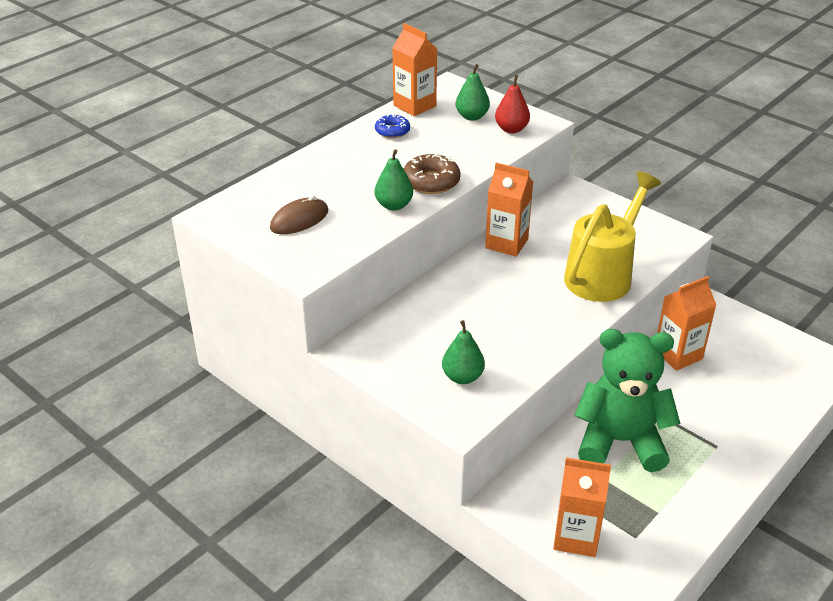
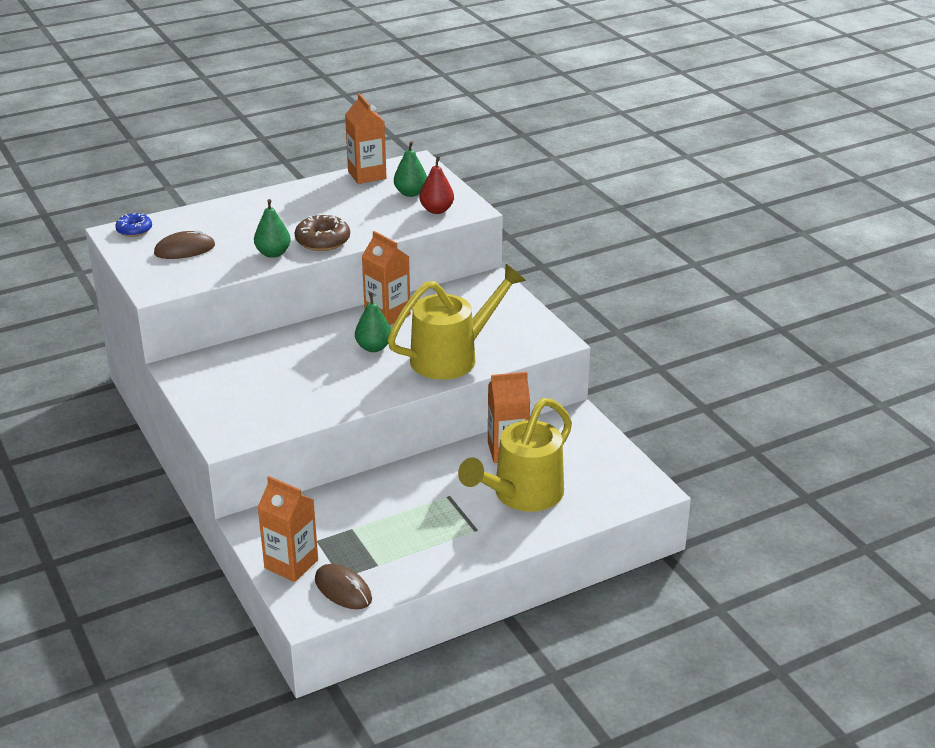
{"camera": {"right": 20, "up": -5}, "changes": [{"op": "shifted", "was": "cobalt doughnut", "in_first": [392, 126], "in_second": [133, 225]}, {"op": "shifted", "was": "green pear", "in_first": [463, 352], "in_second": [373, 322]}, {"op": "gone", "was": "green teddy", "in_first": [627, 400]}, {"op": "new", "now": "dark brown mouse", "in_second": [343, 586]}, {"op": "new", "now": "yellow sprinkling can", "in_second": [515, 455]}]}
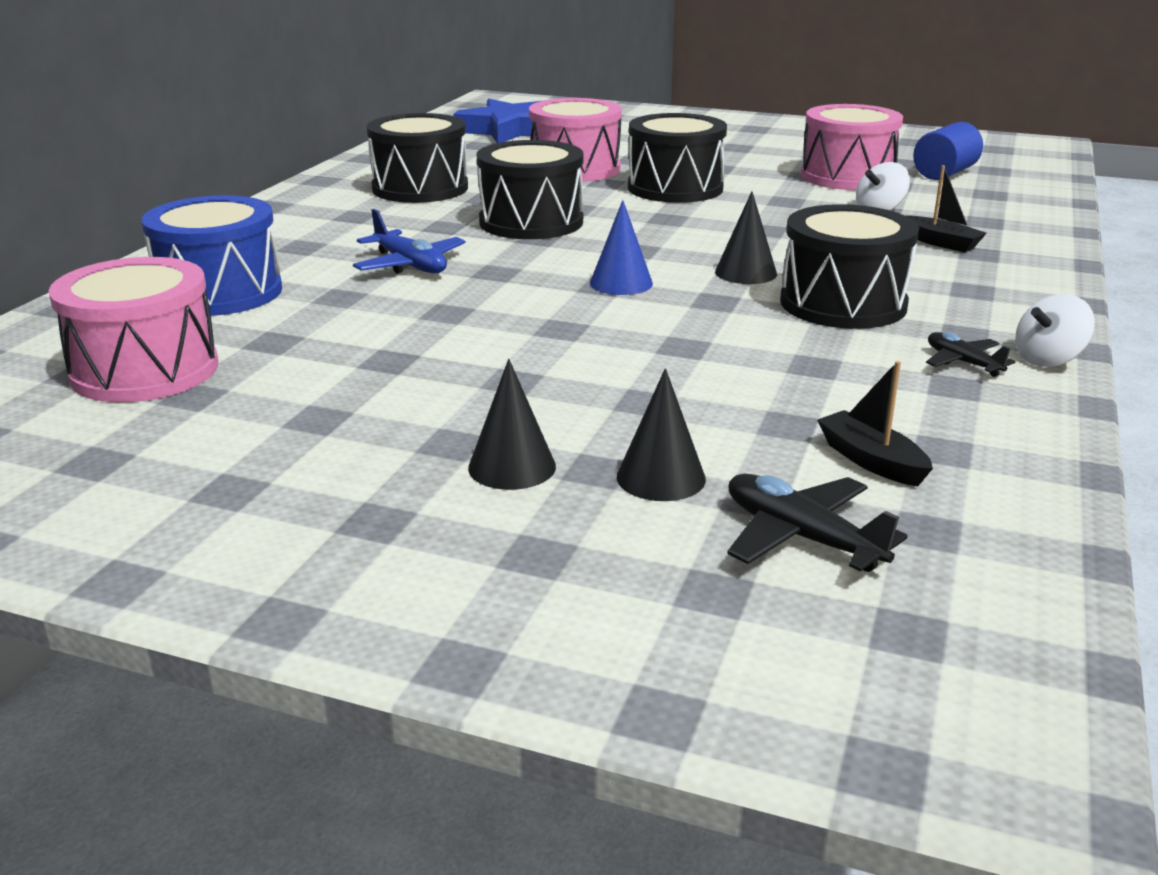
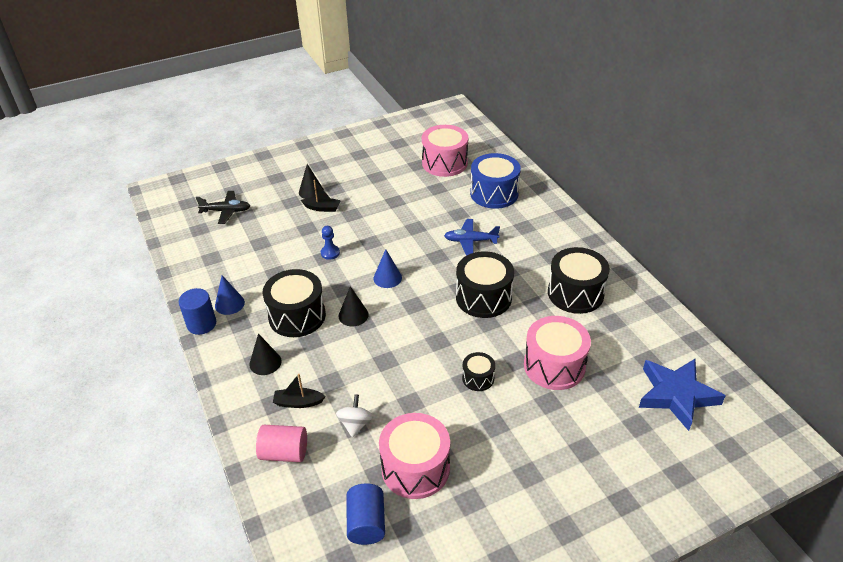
{"camera": {"right": 135, "up": 15}, "changes": [{"op": "shifted", "was": "jet-black cone", "in_first": [661, 434], "in_second": [265, 354]}, {"op": "scaled", "was": "jet-black toy drum", "in_first": [677, 158], "in_second": [478, 371], "ratio": 0.52}, {"op": "shifted", "was": "jet-black toy boat", "in_first": [875, 423], "in_second": [321, 196]}, {"op": "swapped", "was": "jet-black aeroplane", "now": "cobalt cone", "in_first": [970, 354], "in_second": [230, 295]}, {"op": "swapped", "was": "snow-white whirligig", "now": "cobalt cylinder shape", "in_first": [1055, 330], "in_second": [197, 311]}, {"op": "new", "now": "rosy cylinder shape", "in_second": [281, 443]}, {"op": "new", "now": "cobalt game pawn", "in_second": [330, 243]}]}
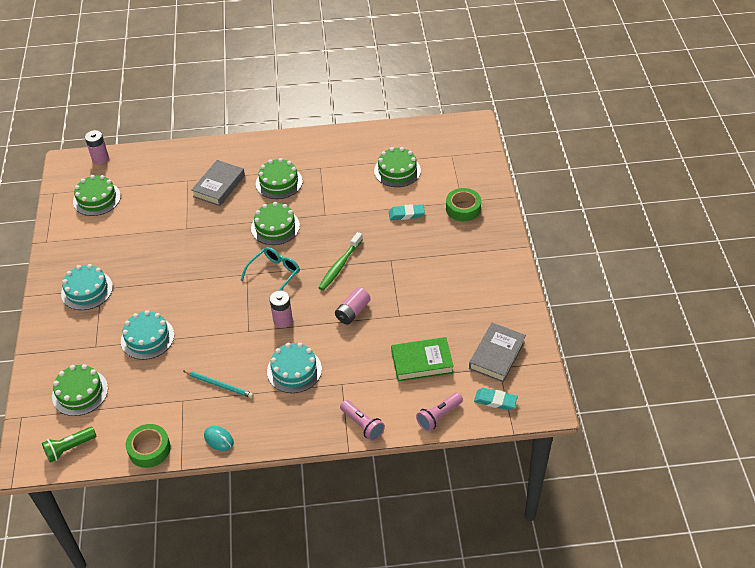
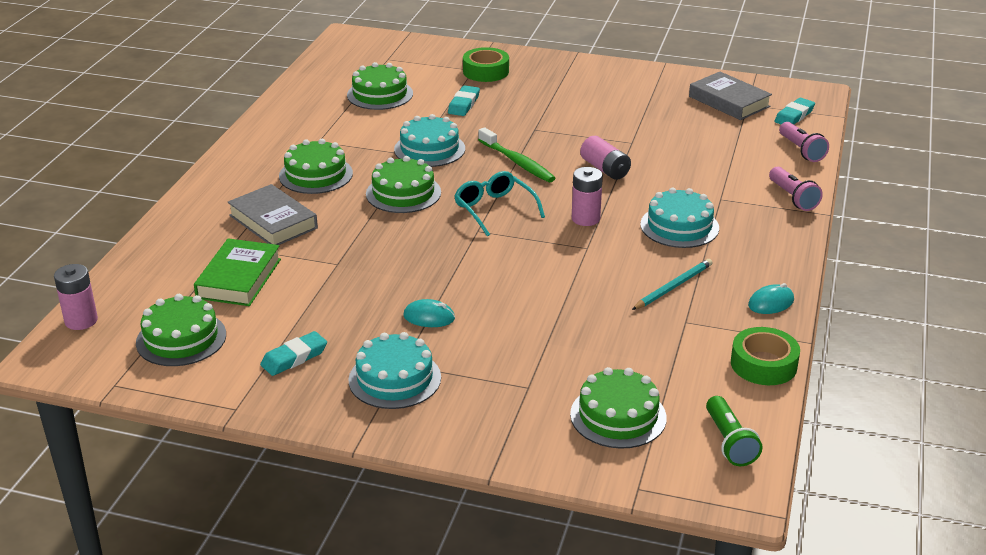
{"camera": {"right": -70, "up": -15}, "changes": [{"op": "shifted", "was": "aqua gateau", "in_first": [147, 335], "in_second": [429, 140]}, {"op": "rotated", "was": "rosy torch", "in_first": [362, 420], "in_second": [796, 189], "clockwise": 90}, {"op": "shifted", "was": "green hardback", "in_first": [422, 359], "in_second": [237, 272]}, {"op": "new", "now": "aqua eraser", "in_second": [293, 353]}, {"op": "new", "now": "aqua mouse", "in_second": [429, 313]}]}
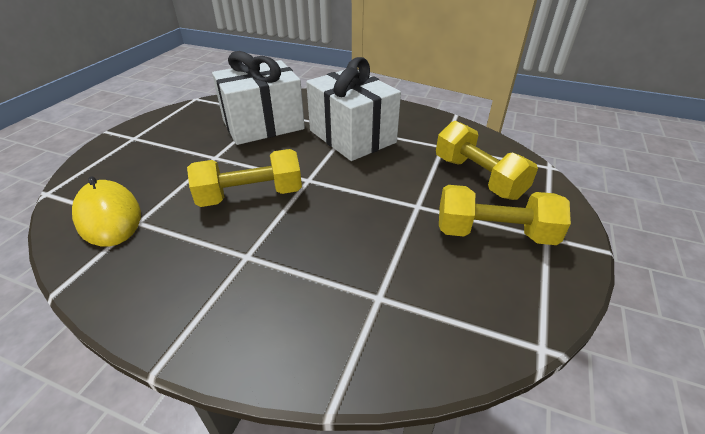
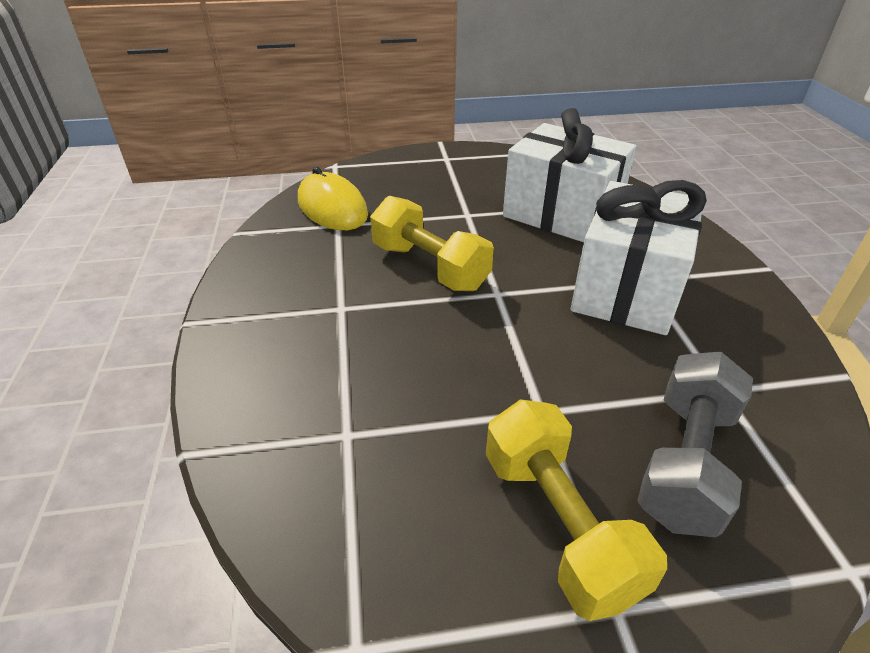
{"camera": {"right": 60, "up": 0}, "changes": [{"op": "rotated", "was": "yellow mouse", "in_first": [106, 211], "in_second": [333, 198], "clockwise": -60}, {"op": "repainted", "was": "yellow hand weight", "now": "gray hand weight", "in_first": [487, 160], "in_second": [695, 444]}]}
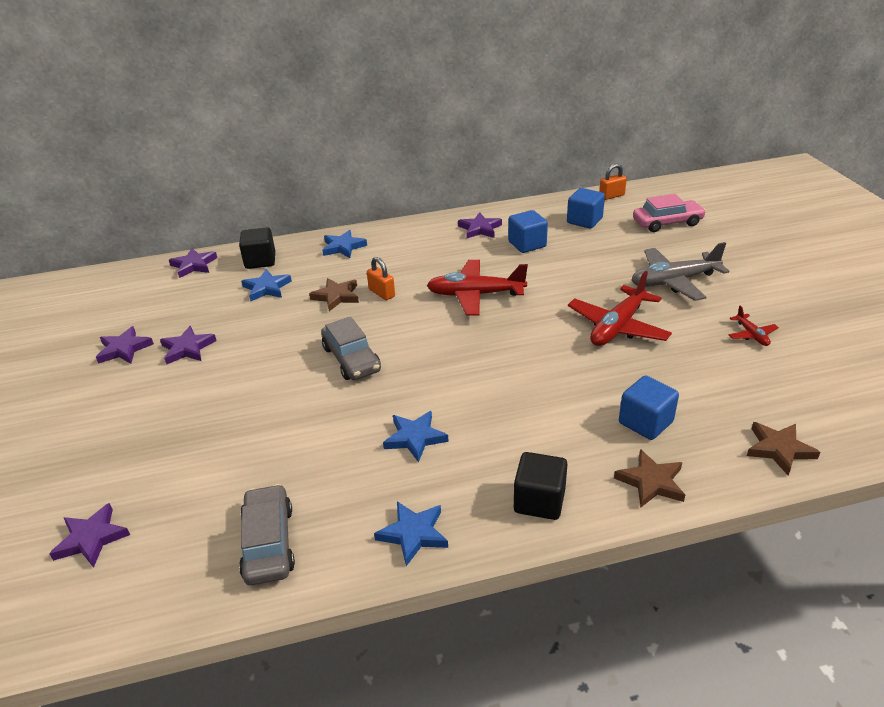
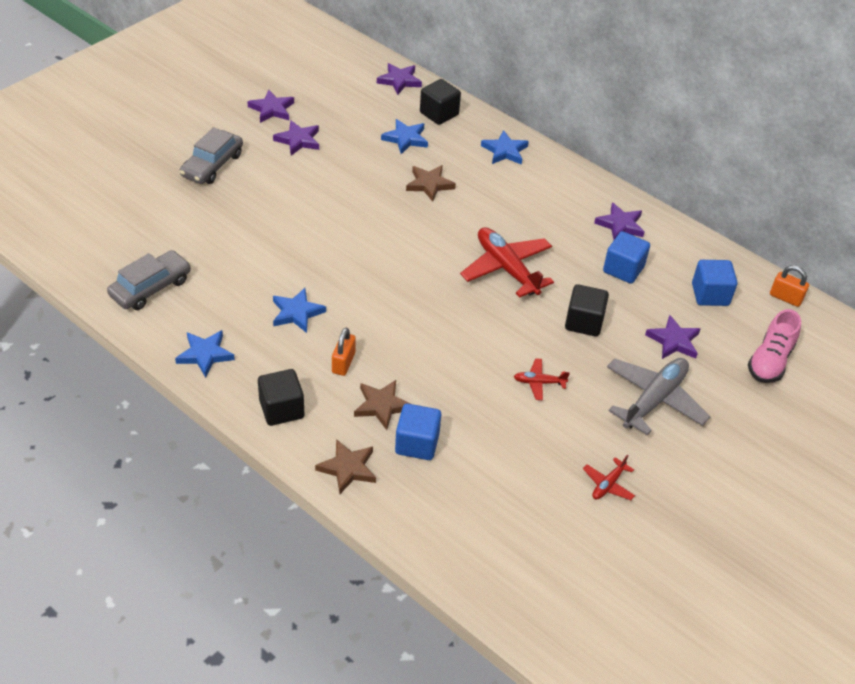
{"camera": {"right": 50, "up": 10}, "changes": [{"op": "shifted", "was": "purple star shape", "in_first": [89, 535], "in_second": [672, 337]}, {"op": "shifted", "was": "gray automobile", "in_first": [351, 348], "in_second": [211, 155]}, {"op": "shifted", "was": "orange padlock", "in_first": [381, 278], "in_second": [344, 352]}, {"op": "scaled", "was": "crimson aeroplane", "in_first": [620, 308], "in_second": [542, 379], "ratio": 0.48}, {"op": "rotated", "was": "gray aeroplane", "in_first": [680, 271], "in_second": [658, 396], "clockwise": 90}, {"op": "swapped", "was": "rosy automobile", "now": "rosy shoe", "in_first": [669, 213], "in_second": [774, 346]}, {"op": "shifted", "was": "dark brown star shape", "in_first": [783, 449], "in_second": [382, 405]}, {"op": "new", "now": "jet-black solid cube", "in_second": [587, 310]}]}
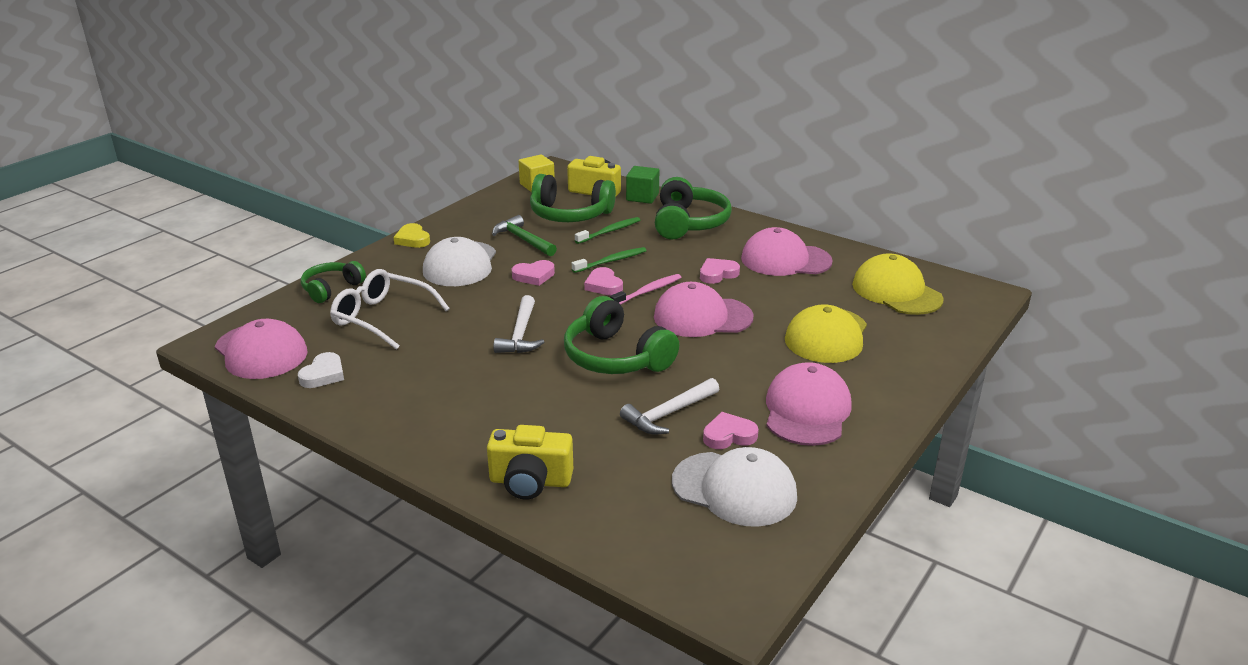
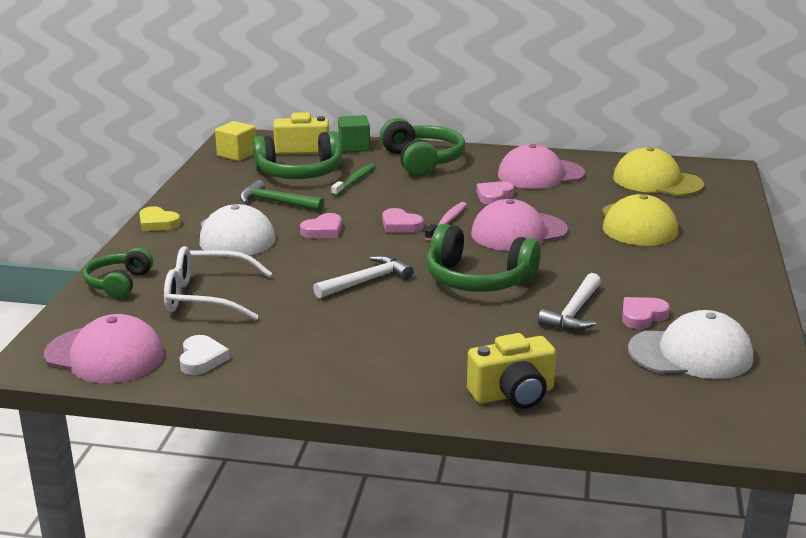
{"camera": {"right": -25, "up": -5}, "changes": [{"op": "rotated", "was": "snow-white carpenter's hammer", "in_first": [518, 324], "in_second": [363, 276], "clockwise": -105}, {"op": "gone", "was": "green dental brush", "in_first": [609, 260]}, {"op": "gone", "was": "rosy baseball cap", "in_first": [809, 404]}]}
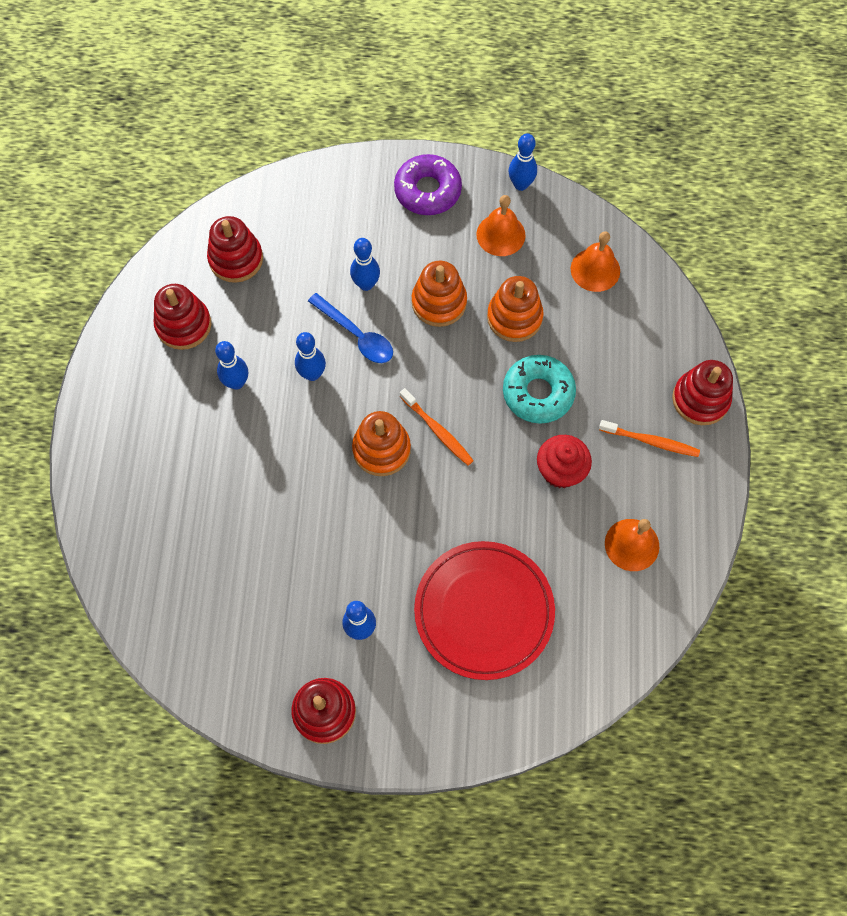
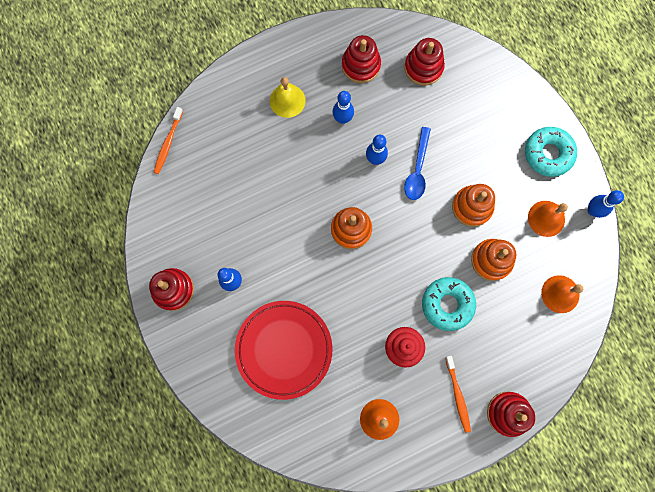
{"camera": {"right": 60, "up": 10}, "changes": [{"op": "gone", "was": "cobalt skittle", "in_first": [365, 264]}, {"op": "repainted", "was": "purple doughnut", "now": "aqua doughnut", "in_first": [428, 184], "in_second": [551, 152]}, {"op": "shifted", "was": "orange dental brush", "in_first": [437, 427], "in_second": [168, 140]}, {"op": "new", "now": "yellow school bell", "in_second": [288, 97]}]}
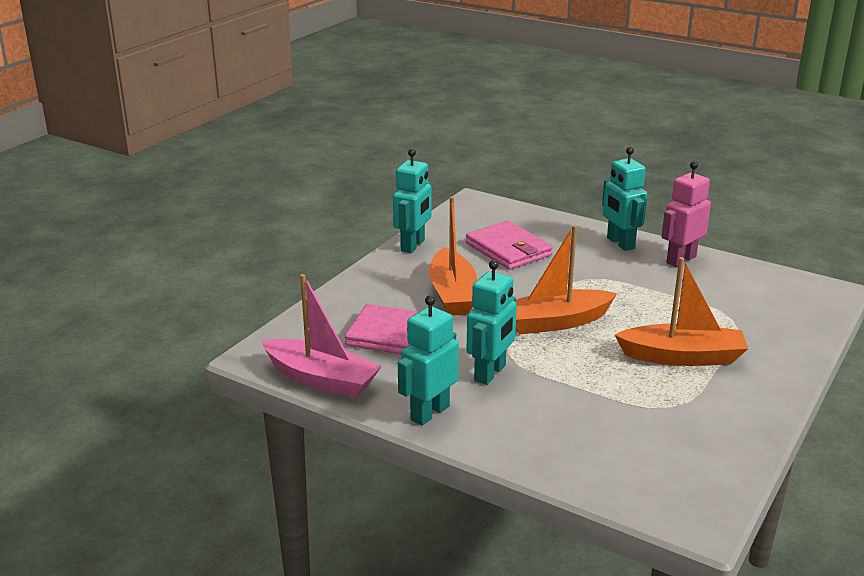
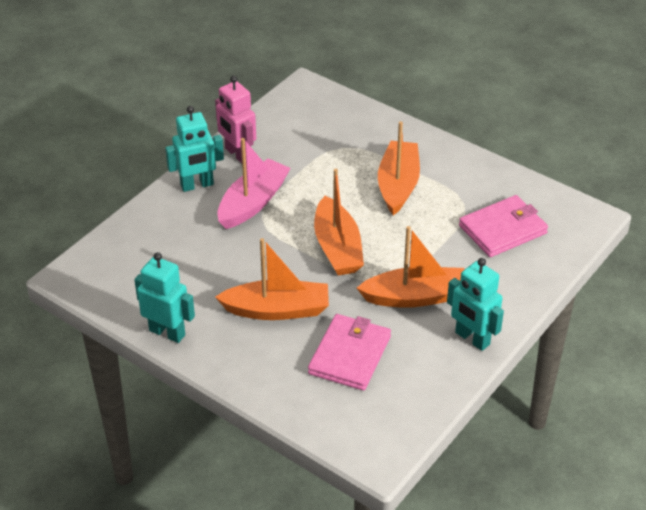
{"camera": {"right": -85, "up": 15}, "changes": [{"op": "shifted", "was": "rosy toy boat", "in_first": [322, 336], "in_second": [254, 183]}, {"op": "shifted", "was": "rosy wallet", "in_first": [509, 245], "in_second": [503, 226]}, {"op": "swapped", "was": "aqua toy robot", "now": "orange toy boat", "in_first": [492, 322], "in_second": [411, 267]}]}
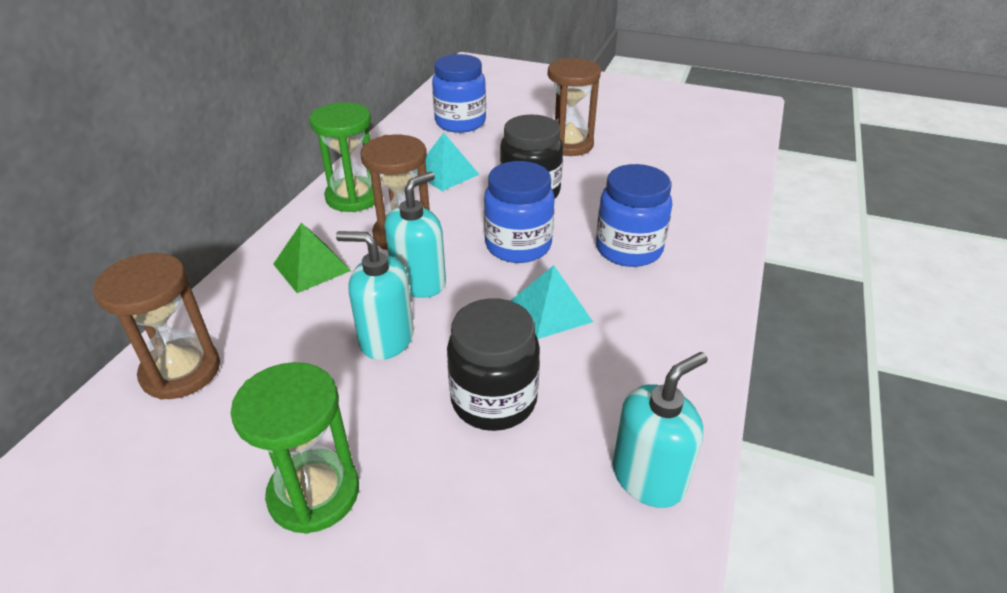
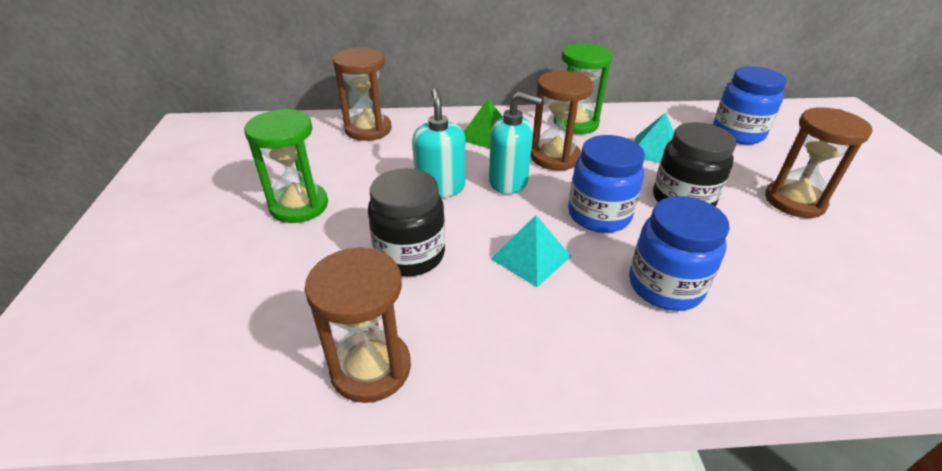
{"camera": {"right": 65, "up": 0}, "changes": [{"op": "swapped", "was": "aqua pump bottle", "now": "dark brown hourglass", "in_first": [660, 430], "in_second": [358, 325]}]}
